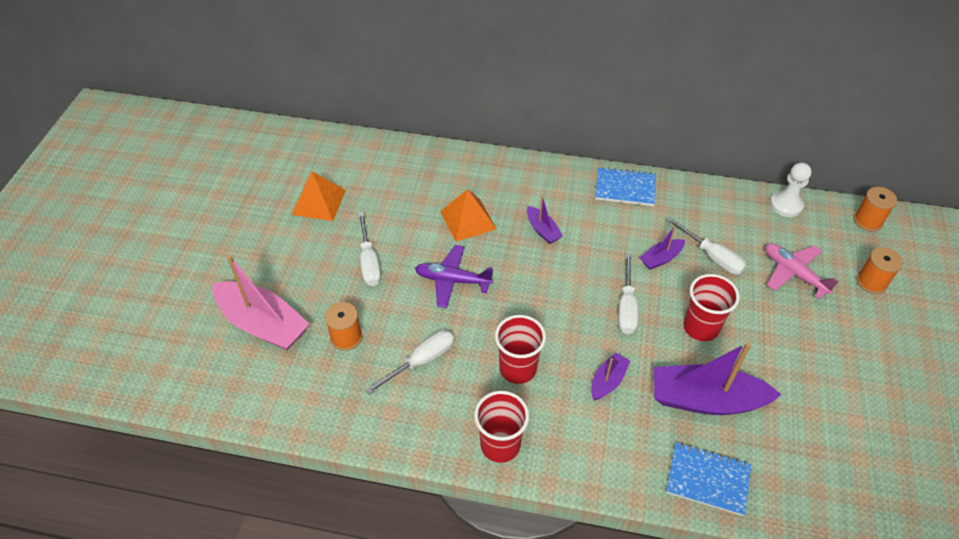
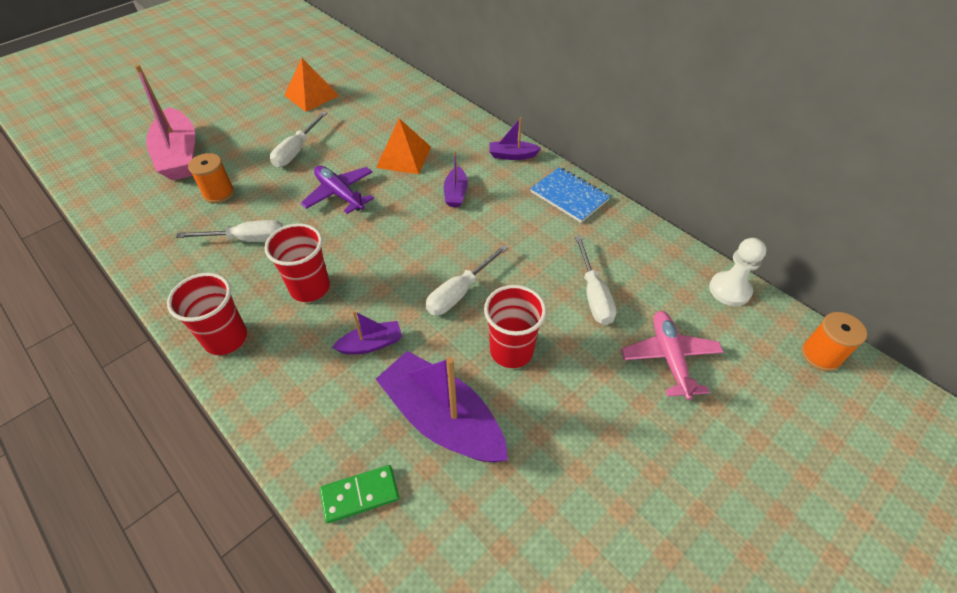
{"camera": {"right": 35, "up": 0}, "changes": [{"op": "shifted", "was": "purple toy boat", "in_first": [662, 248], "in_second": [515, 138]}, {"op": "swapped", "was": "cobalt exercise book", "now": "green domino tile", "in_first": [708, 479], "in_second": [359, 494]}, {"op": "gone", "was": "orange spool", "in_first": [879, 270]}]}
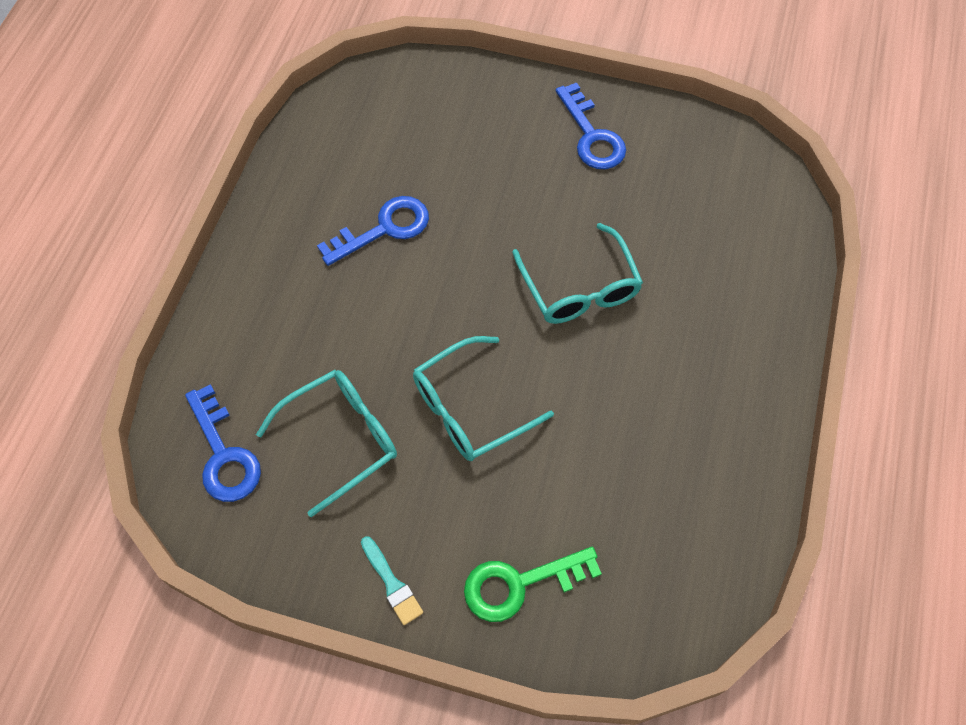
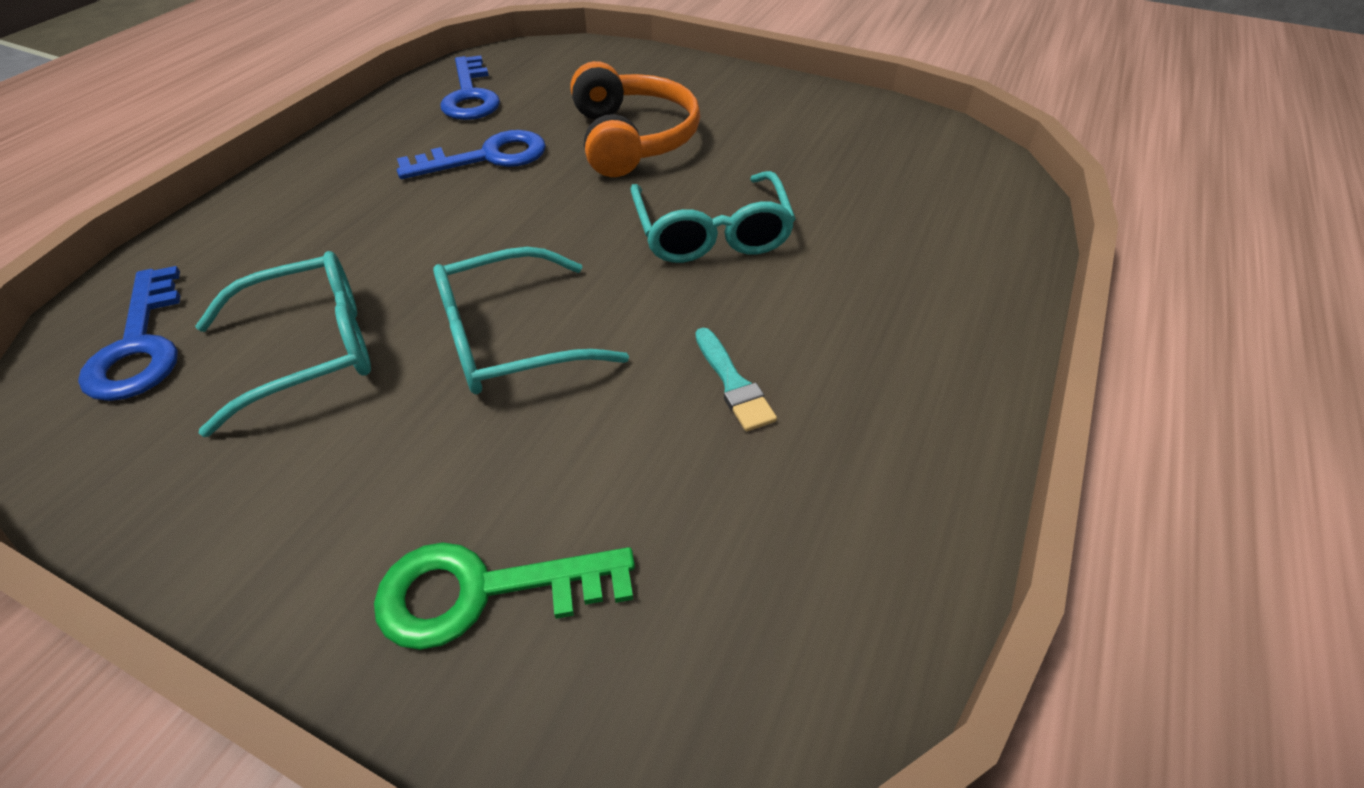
{"camera": {"right": 10, "up": -15}, "changes": [{"op": "shifted", "was": "aqua paint brush", "in_first": [392, 580], "in_second": [736, 379]}, {"op": "shifted", "was": "cobalt key", "in_first": [591, 125], "in_second": [470, 87]}, {"op": "new", "now": "orange headphones", "in_second": [635, 119]}]}
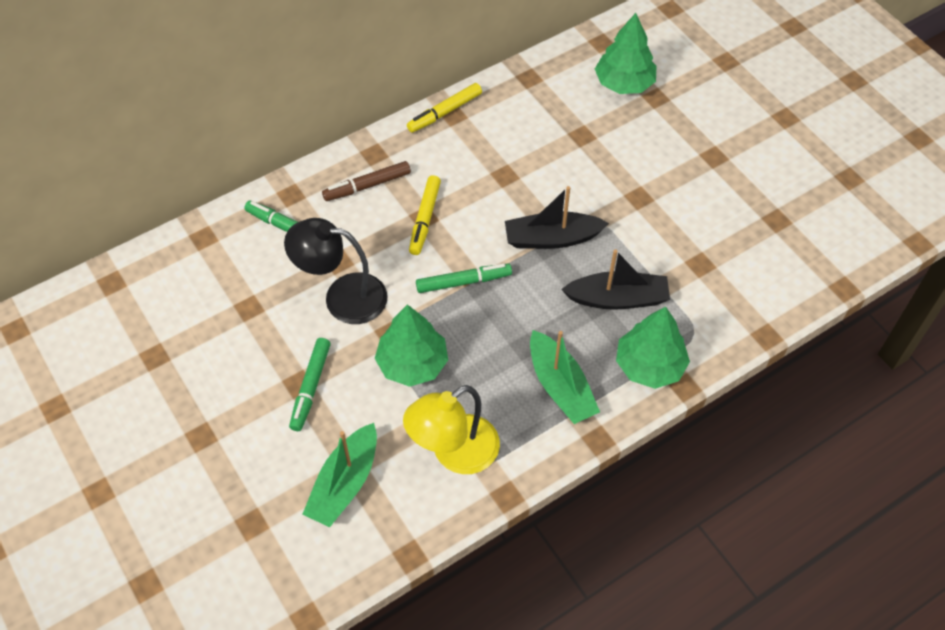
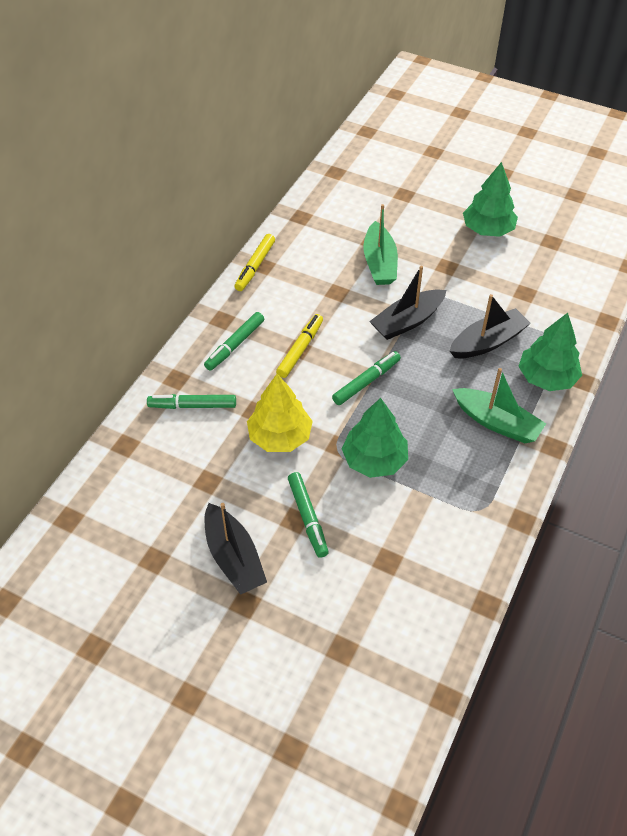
{"camera": {"right": -30, "up": -5}, "changes": [{"op": "swapped", "was": "jet-black reading lamp", "now": "yellow tree", "in_first": [336, 271], "in_second": [280, 413]}, {"op": "shifted", "was": "green toy boat", "in_first": [339, 475], "in_second": [381, 244]}, {"op": "repainted", "was": "dark brown marker", "now": "green marker", "in_first": [366, 181], "in_second": [234, 341]}, {"op": "gone", "was": "yellow reading lamp", "in_first": [451, 429]}, {"op": "rotated", "was": "yellow marker", "in_first": [425, 215], "in_second": [299, 346], "clockwise": -135}, {"op": "shifted", "was": "green tree", "in_first": [625, 53], "in_second": [490, 199]}, {"op": "new", "now": "jet-black toy boat", "in_second": [235, 549]}]}
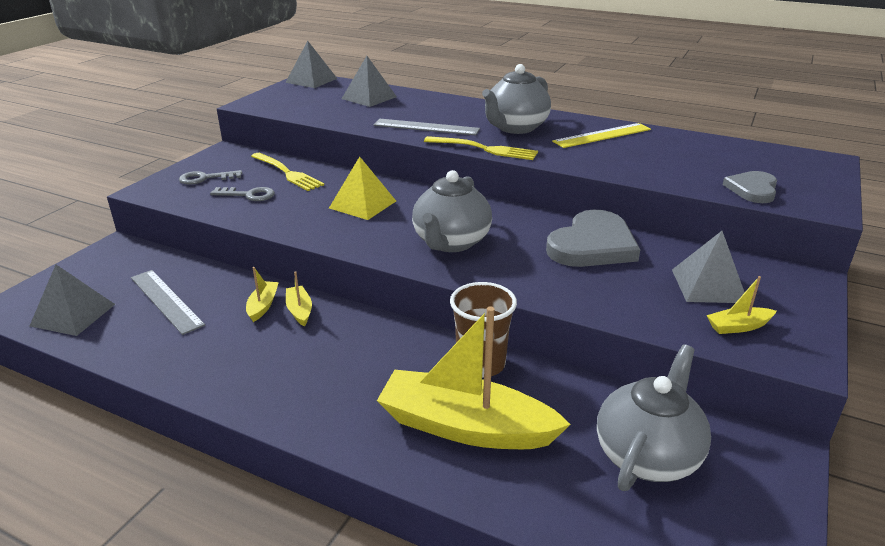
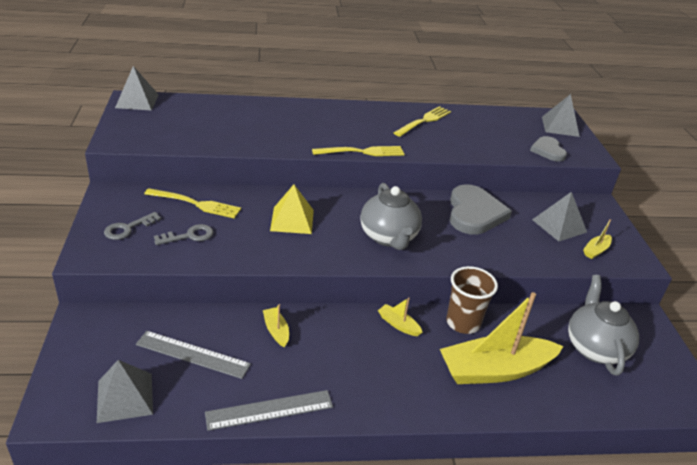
{"camera": {"right": -35, "up": 5}, "changes": [{"op": "shifted", "was": "yellow toy boat", "in_first": [299, 299], "in_second": [400, 316]}, {"op": "shifted", "was": "gray solid pyramid", "in_first": [369, 81], "in_second": [561, 115]}, {"op": "shifted", "was": "gray measuring stick", "in_first": [427, 127], "in_second": [269, 410]}, {"op": "gone", "was": "gray teapot", "in_first": [516, 99]}, {"op": "swapped", "was": "yellow measuring stick", "now": "yellow table fork", "in_first": [601, 135], "in_second": [422, 121]}]}
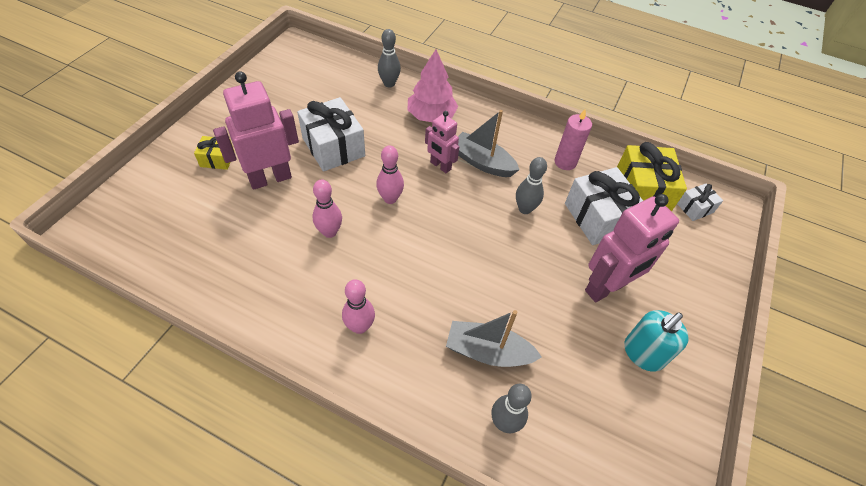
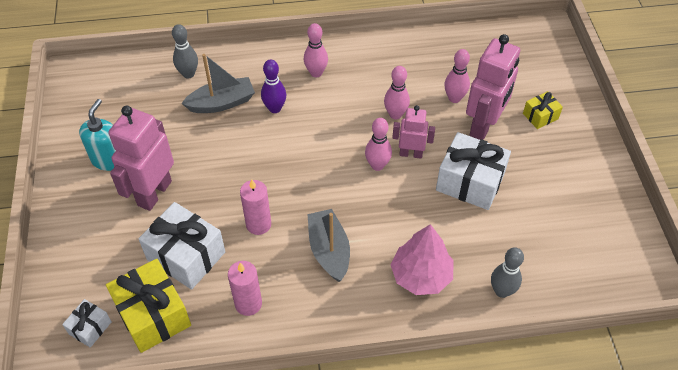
{"camera": {"right": 150, "up": 0}, "changes": [{"op": "shifted", "was": "rosy toy robot", "in_first": [442, 142], "in_second": [413, 132]}, {"op": "rotated", "was": "gray toy boat", "in_first": [489, 143], "in_second": [328, 245], "clockwise": -105}, {"op": "swapped", "was": "gray skittle", "now": "rosy wax candle", "in_first": [531, 185], "in_second": [255, 207]}, {"op": "new", "now": "purple skittle", "in_second": [273, 86]}, {"op": "new", "now": "rosy skittle", "in_second": [457, 76]}]}
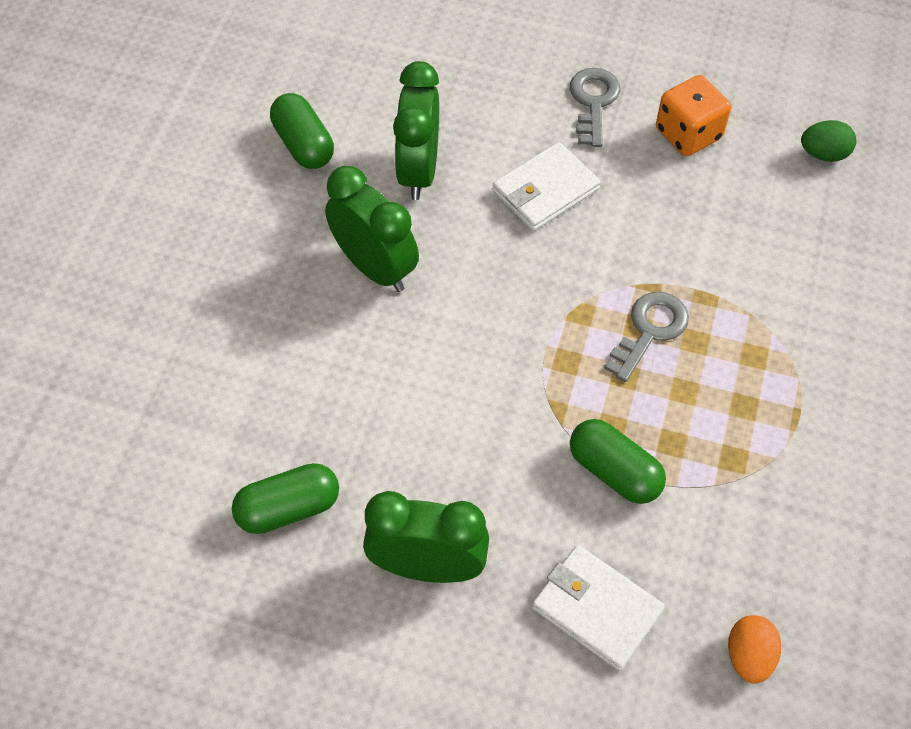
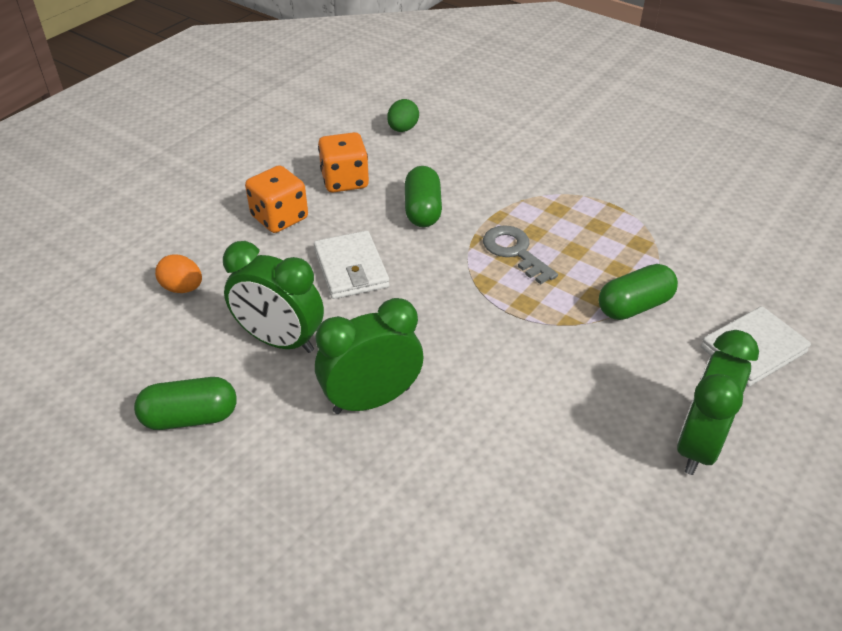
{"camera": {"right": -70, "up": -15}, "changes": [{"op": "shifted", "was": "green pill", "in_first": [285, 498], "in_second": [423, 196]}, {"op": "swapped", "was": "gray key", "now": "orange die", "in_first": [595, 107], "in_second": [276, 199]}, {"op": "shifted", "was": "orange egg shape", "in_first": [754, 649], "in_second": [178, 273]}]}
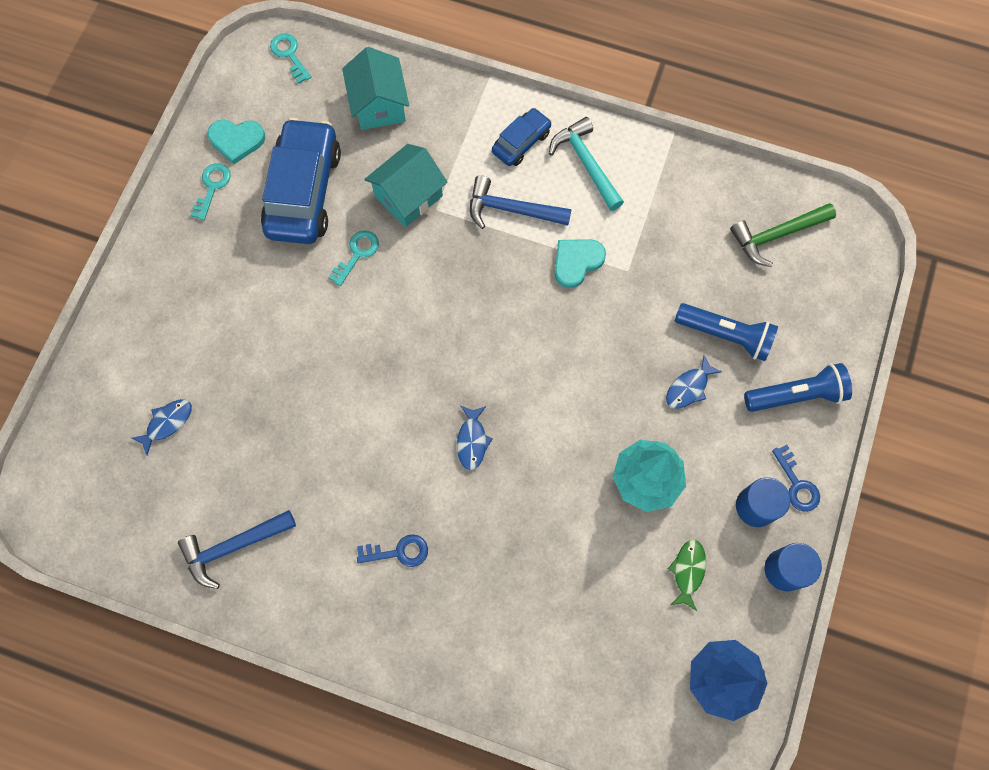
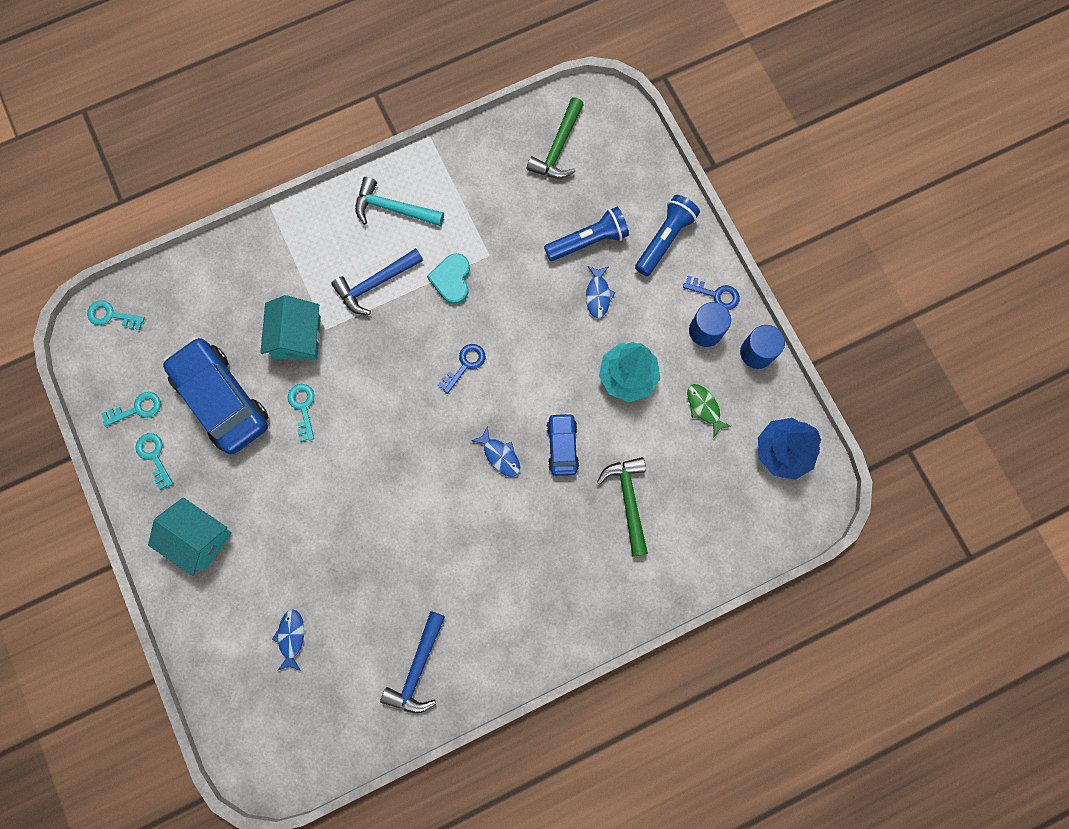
{"camera": {"right": -45, "up": 5}, "changes": [{"op": "swapped", "was": "aqua heart", "now": "aqua key", "in_first": [236, 142], "in_second": [131, 409]}, {"op": "shifted", "was": "aqua house", "in_first": [375, 88], "in_second": [190, 536]}, {"op": "shifted", "was": "cobalt key", "in_first": [392, 550], "in_second": [462, 369]}, {"op": "shifted", "was": "cobalt automobile", "in_first": [522, 137], "in_second": [563, 444]}, {"op": "new", "now": "green carpenter's hammer", "in_second": [622, 506]}]}
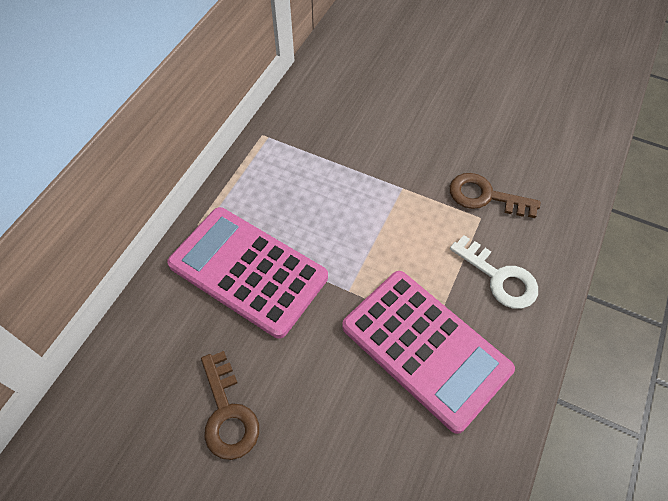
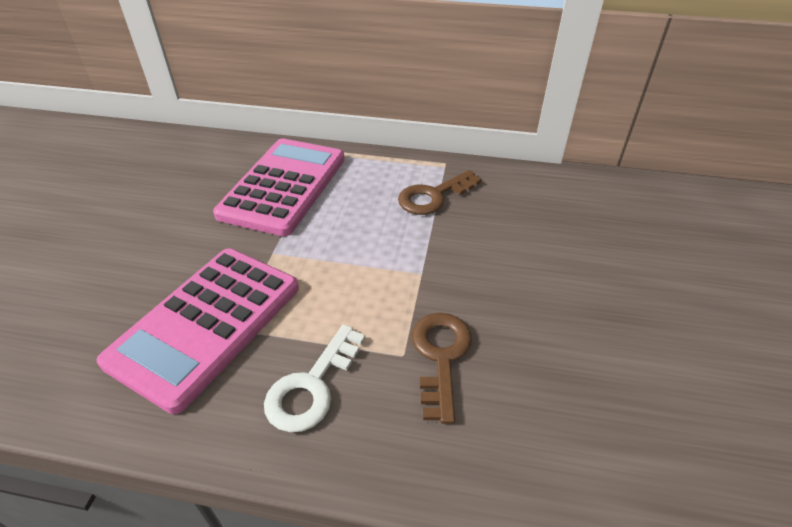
{"camera": {"right": 75, "up": -15}, "changes": [{"op": "shifted", "was": "dark brown key", "in_first": [230, 405], "in_second": [440, 192]}]}
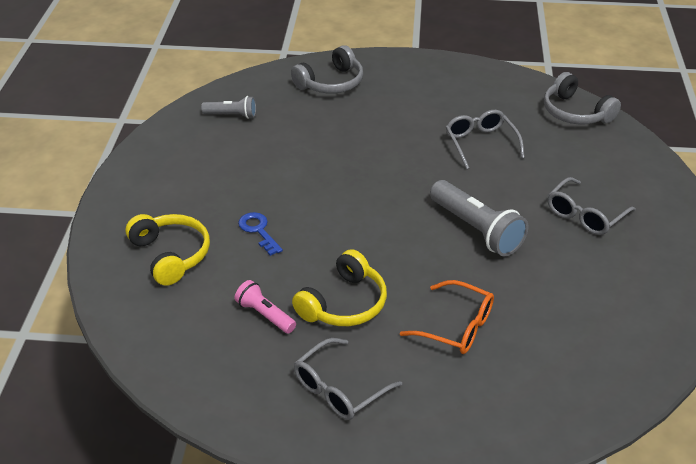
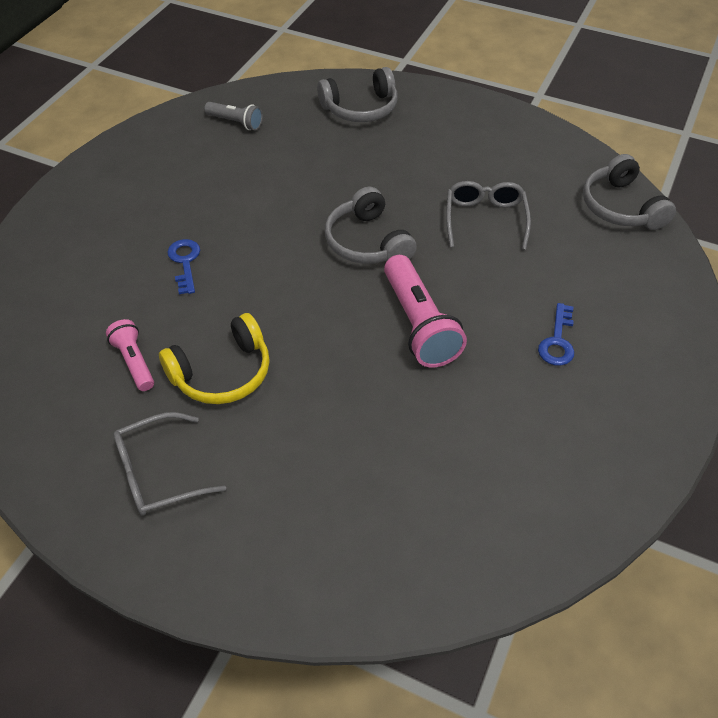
{"camera": {"right": 20, "up": 10}, "changes": [{"op": "gone", "was": "yellow headphones", "in_first": [168, 250]}, {"op": "gone", "was": "orange eyeglasses", "in_first": [447, 317]}, {"op": "repainted", "was": "gray torch", "now": "rosy torch", "in_first": [479, 218], "in_second": [425, 311]}, {"op": "swapped", "was": "gray eyeglasses", "now": "cobalt key", "in_first": [592, 206], "in_second": [556, 334]}, {"op": "new", "now": "gray headphones", "in_second": [371, 225]}]}
